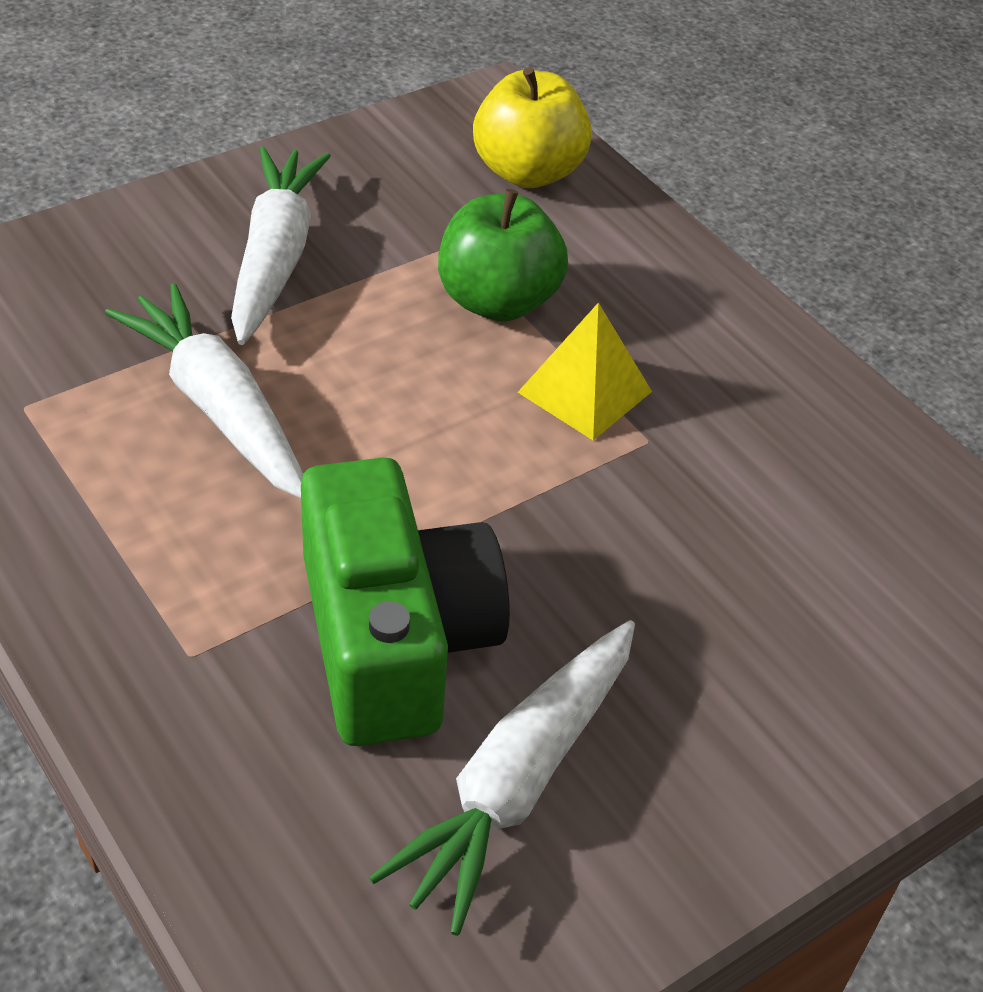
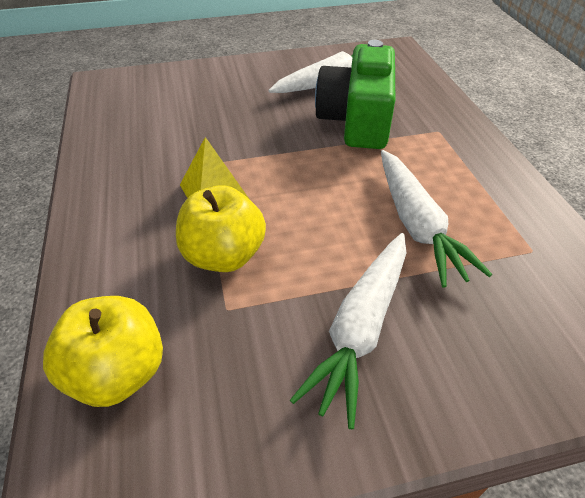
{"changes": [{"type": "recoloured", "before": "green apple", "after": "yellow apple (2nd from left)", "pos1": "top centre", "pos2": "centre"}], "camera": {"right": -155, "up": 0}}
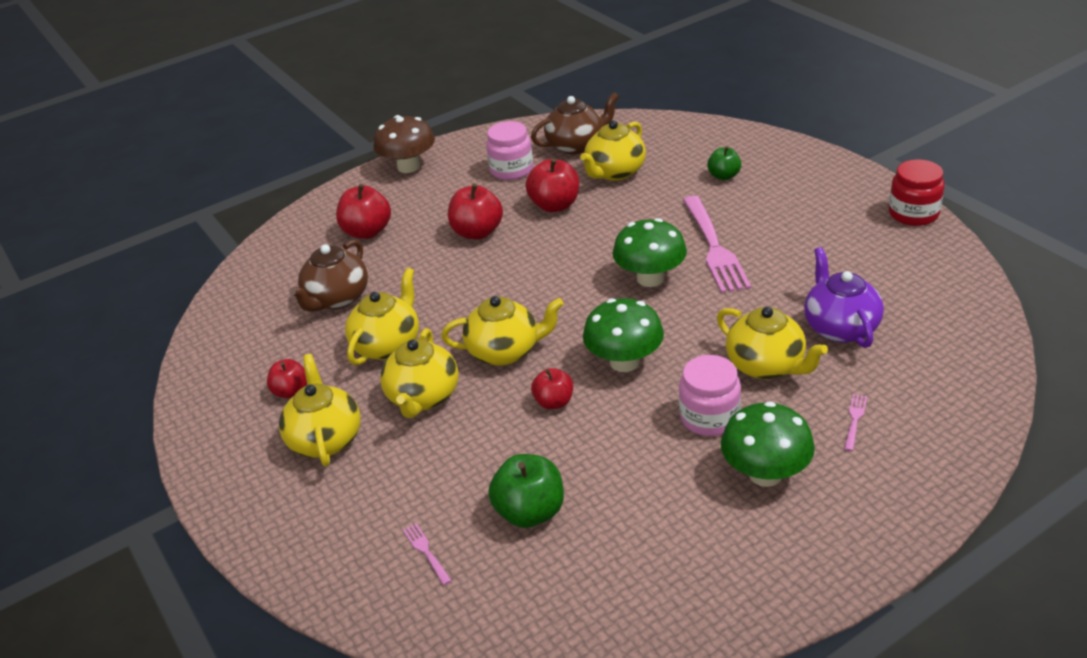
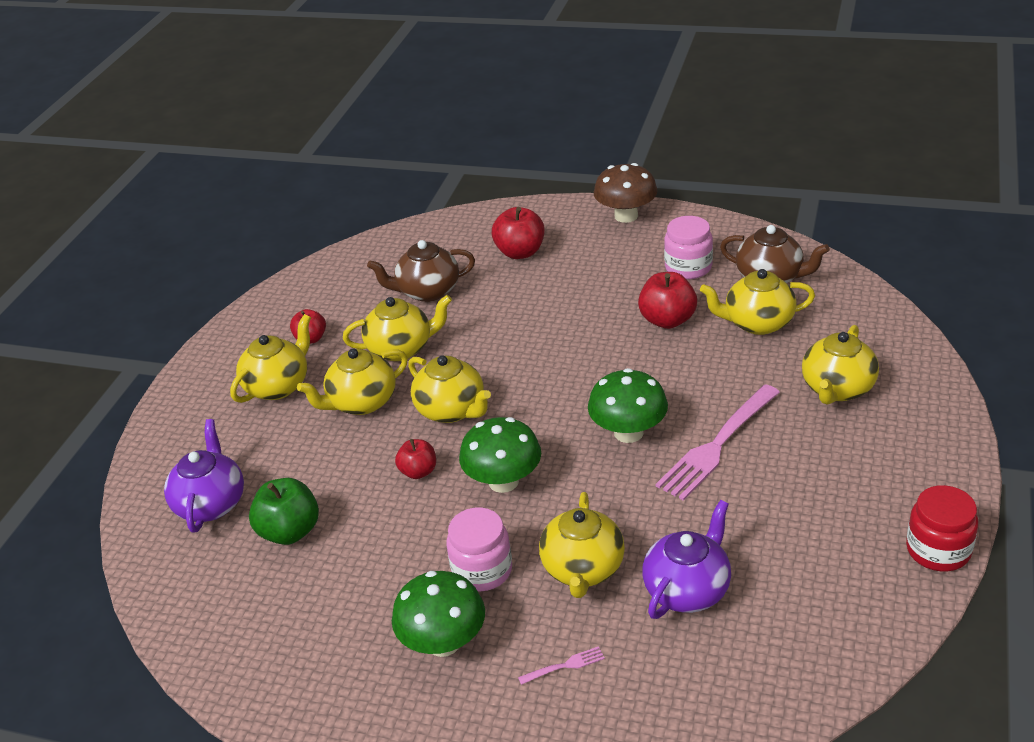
{"changes": [{"type": "replaced", "before": "pink fork (1st from left)", "after": "purple teapot (1st from left)", "pos1": "bottom centre", "pos2": "middle left"}, {"type": "removed", "before": "red apple (3rd from left)", "pos1": "top centre"}, {"type": "replaced", "before": "green apple (2nd from left)", "after": "yellow teapot (7th from left)", "pos1": "top centre", "pos2": "middle right"}], "camera": {"right": 50, "up": 0}}
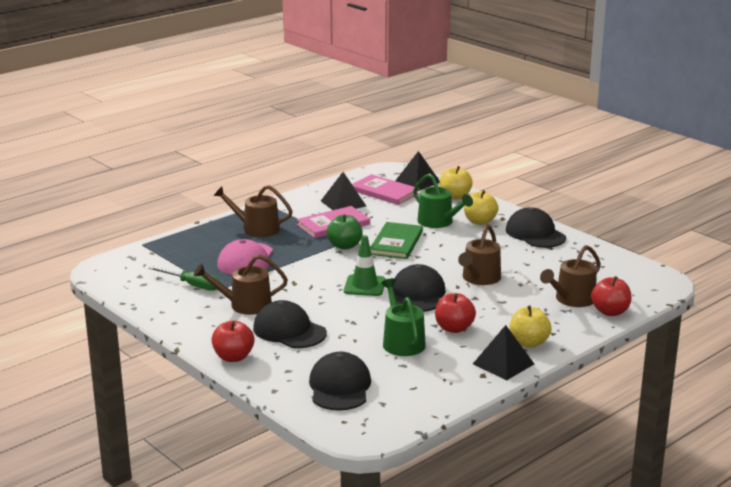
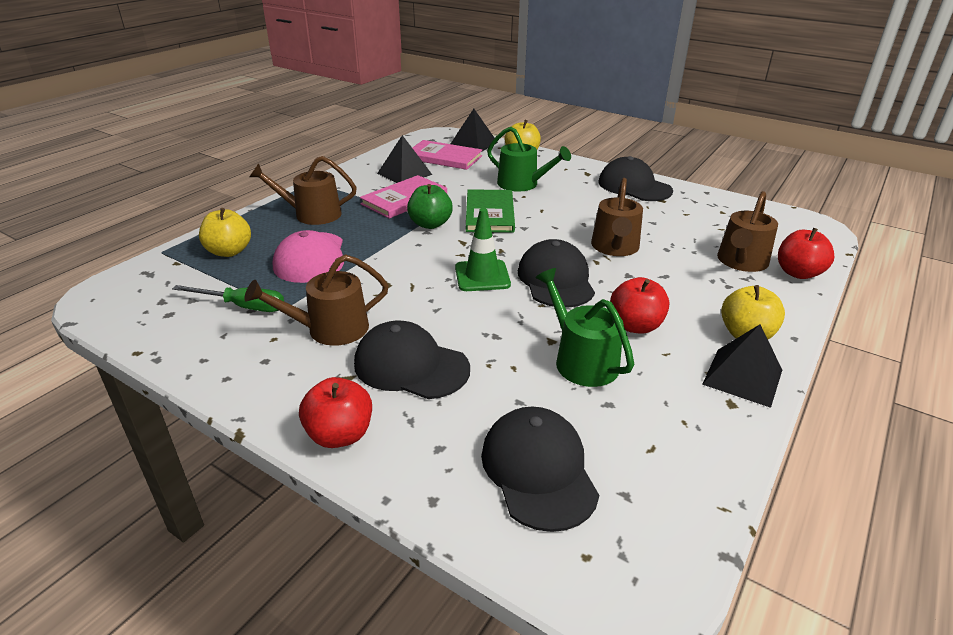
{"changes": [{"type": "moved", "before": "yellow apple (2nd from left in the first image)", "after": "yellow apple (1st from left)", "pos1": "centre", "pos2": "middle left"}], "camera": {"right": -15, "up": 10}}
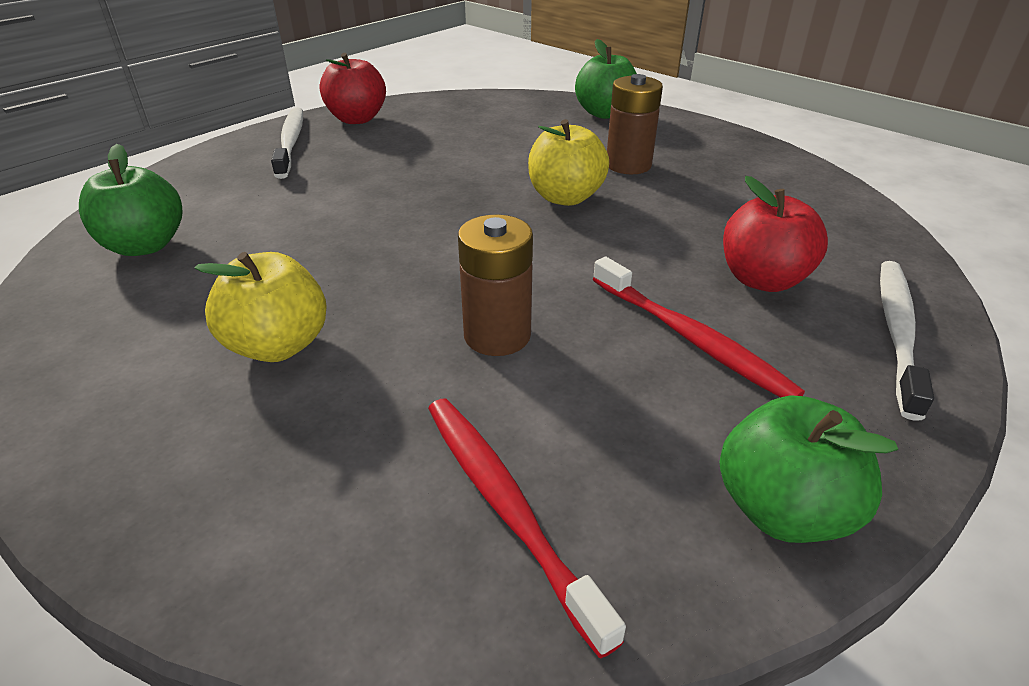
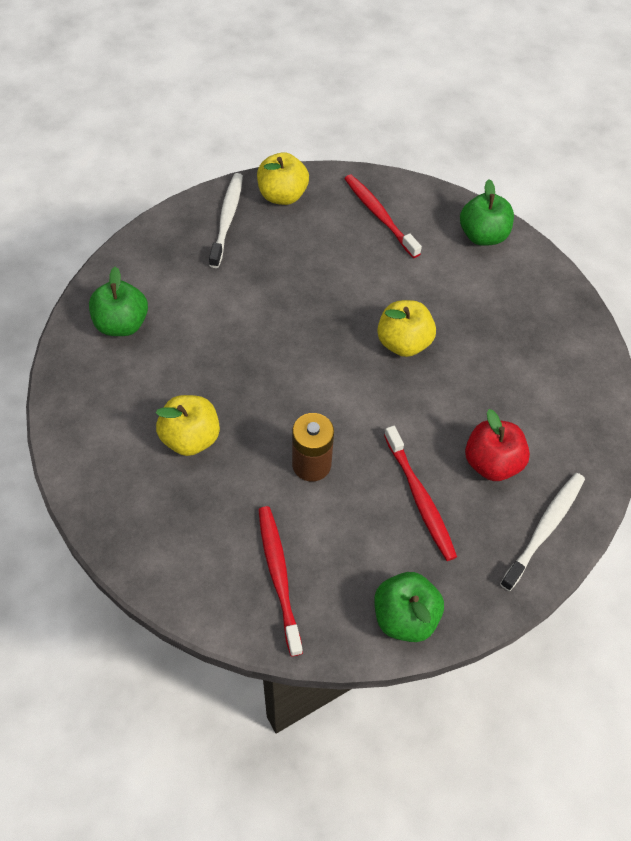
{"changes": [{"type": "recoloured", "before": "red apple (1st from left)", "after": "yellow apple (2nd from left)", "pos1": "top centre", "pos2": "top centre"}, {"type": "removed", "before": "brown battery (2nd from left)", "pos1": "top centre"}, {"type": "added", "after": "red toothbrush (2nd from left)", "pos2": "top centre"}], "camera": {"right": 15, "up": 20}}
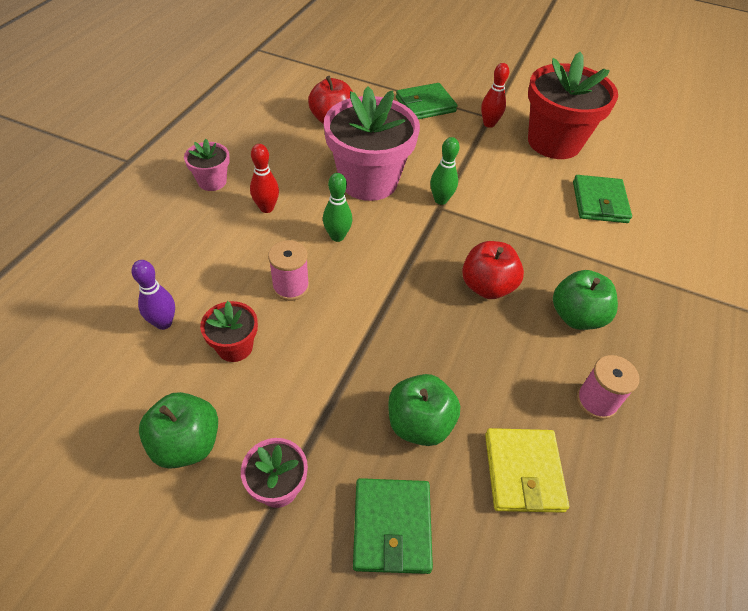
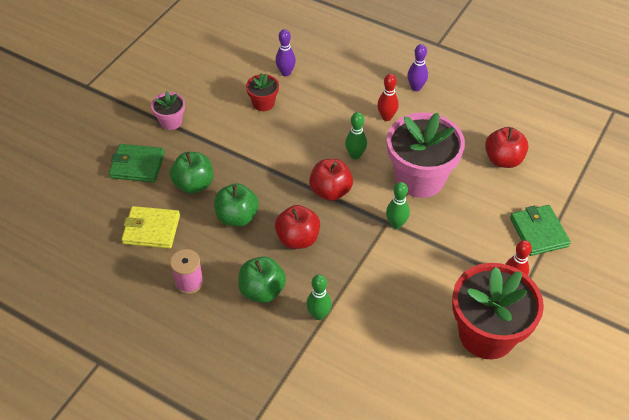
{"changes": [{"type": "moved", "before": "green apple (1st from left in the first image)", "after": "green apple (2nd from left)", "pos1": "bottom left", "pos2": "centre"}, {"type": "replaced", "before": "pink flower pot (1st from left)", "after": "purple bowling pin (2nd from left)", "pos1": "top left", "pos2": "top centre"}, {"type": "removed", "before": "pink spool (1st from left)", "pos1": "centre"}, {"type": "removed", "before": "green wallet (3rd from left)", "pos1": "top right"}, {"type": "added", "after": "green bowling pin (1st from left)", "pos2": "bottom centre"}, {"type": "added", "after": "red apple (2nd from left)", "pos2": "centre"}], "camera": {"right": 100, "up": 0}}
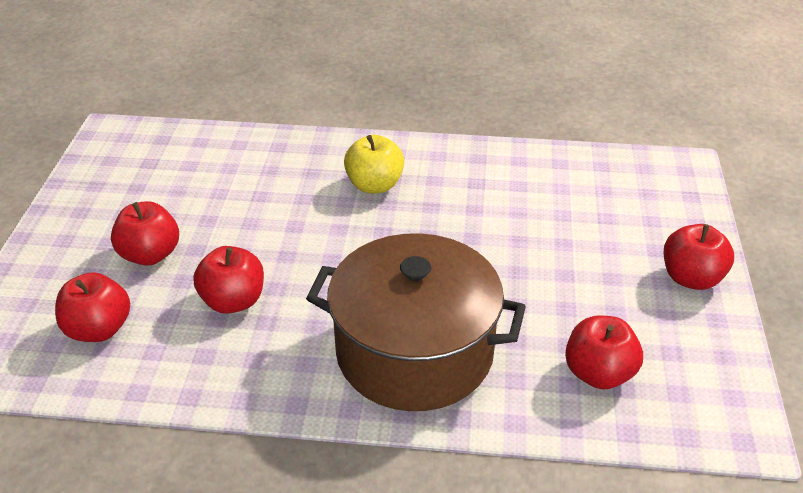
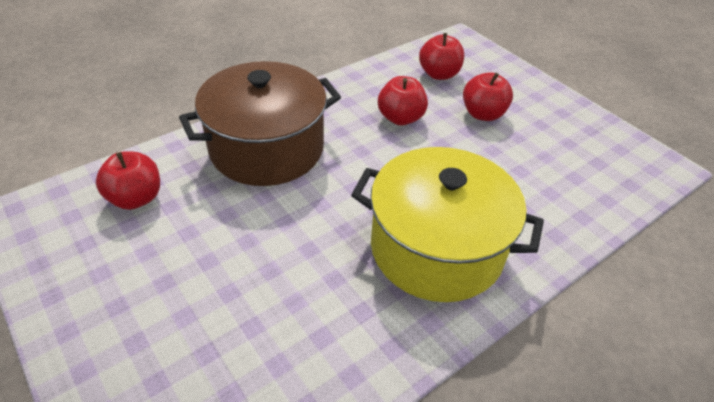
{"changes": [{"type": "replaced", "before": "yellow apple", "after": "yellow pot", "pos1": "top centre", "pos2": "centre"}, {"type": "removed", "before": "red apple (5th from left)", "pos1": "middle right"}], "camera": {"right": 135, "up": 5}}
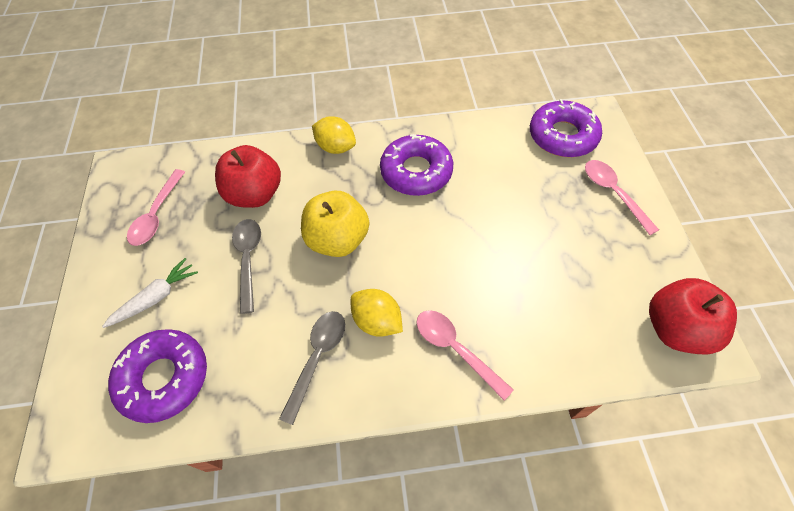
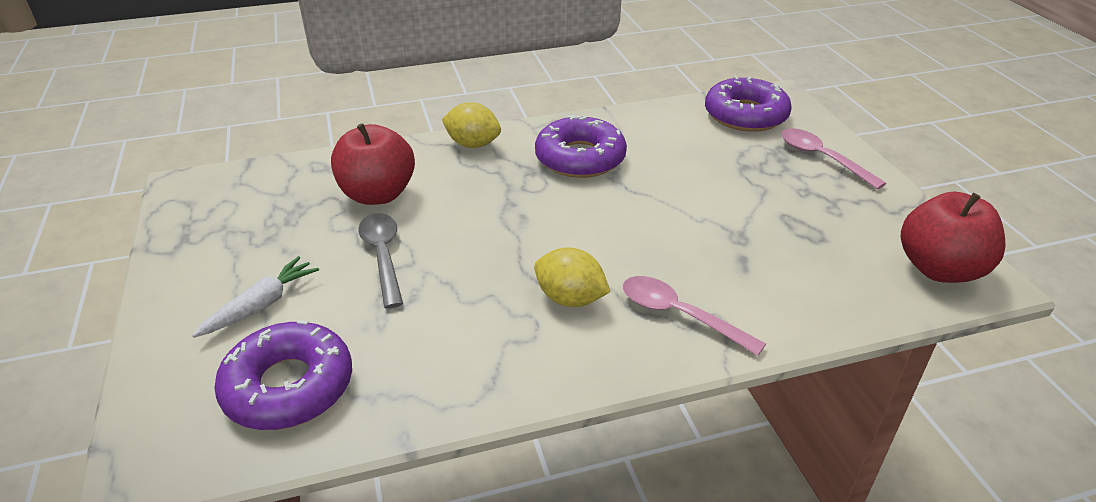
{"changes": [{"type": "removed", "before": "pink spoon (1st from left)", "pos1": "middle left"}, {"type": "removed", "before": "grey spoon (2nd from left)", "pos1": "bottom centre"}, {"type": "removed", "before": "yellow apple", "pos1": "centre"}], "camera": {"right": -10, "up": -20}}
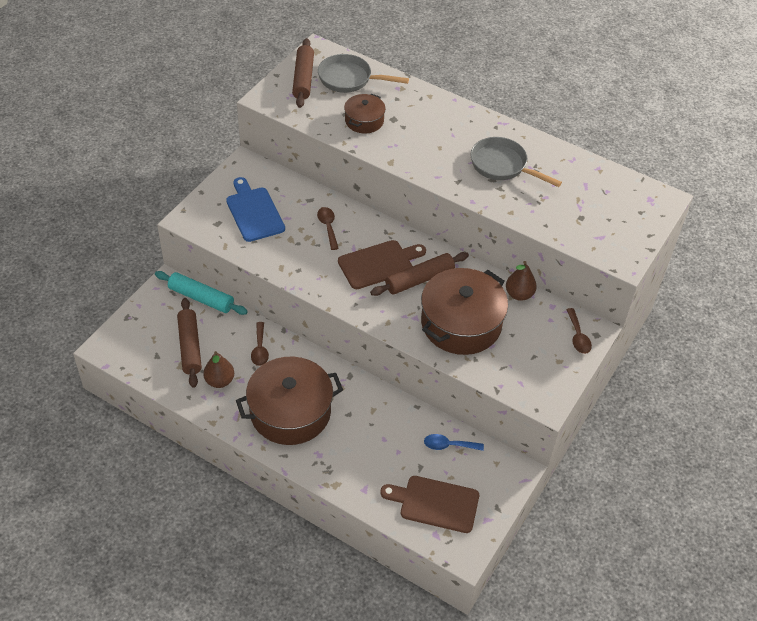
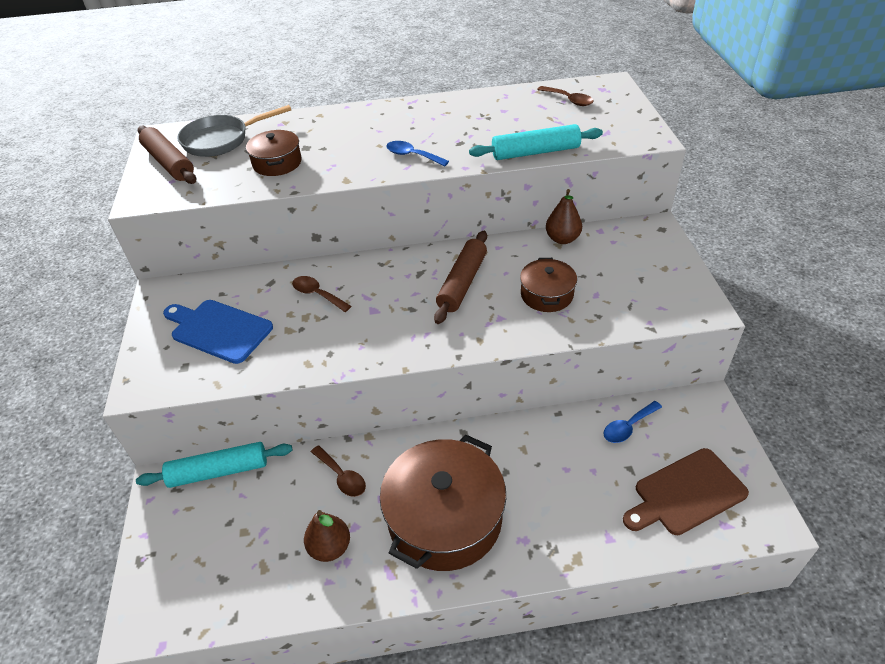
{"changes": [{"type": "removed", "before": "brown rolling pin (1st from left)", "pos1": "middle left"}, {"type": "removed", "before": "brown cutting board (1st from left)", "pos1": "centre"}, {"type": "resized", "before": "brown pot (3rd from left)", "pos1": "centre", "pos2": "centre", "scale": 0.52}, {"type": "removed", "before": "grey pan (2nd from left)", "pos1": "top right"}, {"type": "moved", "before": "brown spoon (3rd from left)", "pos1": "middle right", "pos2": "top centre"}, {"type": "added", "after": "blue spoon (1st from left)", "pos2": "top centre"}, {"type": "added", "after": "turquoise rolling pin (2nd from left)", "pos2": "top centre"}], "camera": {"right": -35, "up": -5}}
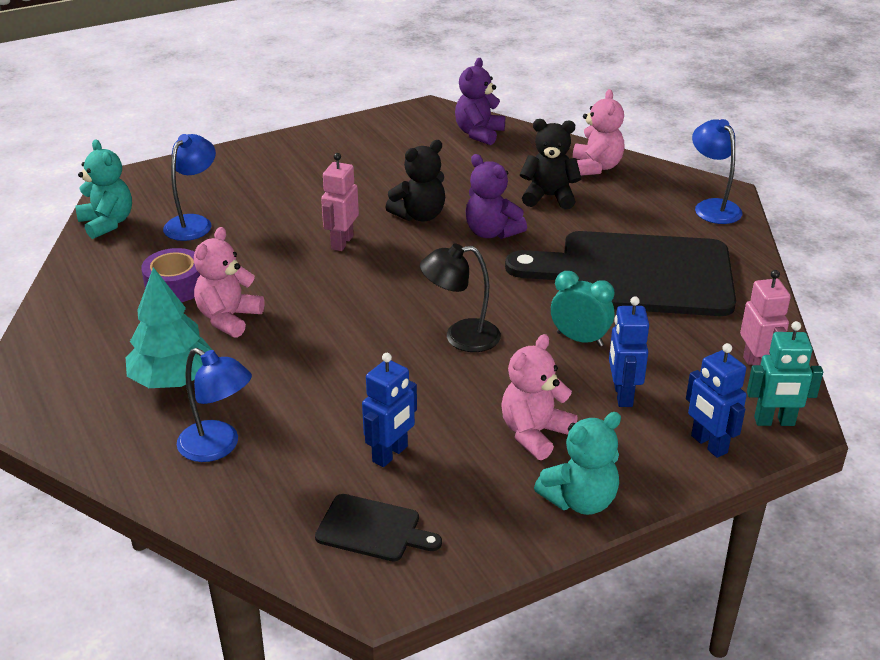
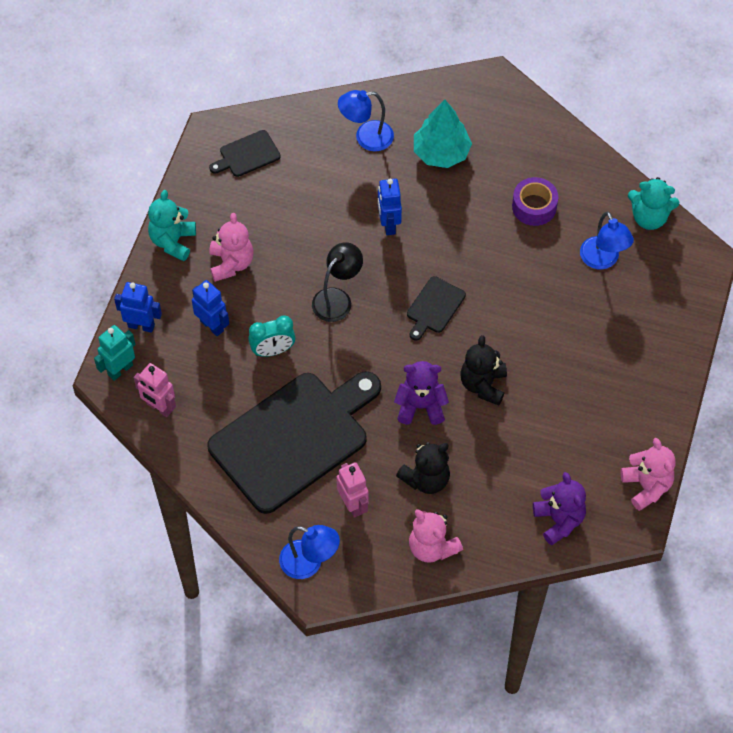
{"changes": [{"type": "moved", "before": "pink teddy bear (1st from left in the first image)", "after": "pink teddy bear (3rd from left)", "pos1": "middle left", "pos2": "middle right"}, {"type": "moved", "before": "pink robot (1st from left in the first image)", "after": "pink robot (2nd from left)", "pos1": "top centre", "pos2": "bottom centre"}, {"type": "moved", "before": "blue robot (1st from left in the first image)", "after": "blue robot (3rd from left)", "pos1": "centre", "pos2": "top centre"}, {"type": "added", "after": "black cutting board (3rd from left)", "pos2": "centre"}], "camera": {"right": 135, "up": 25}}
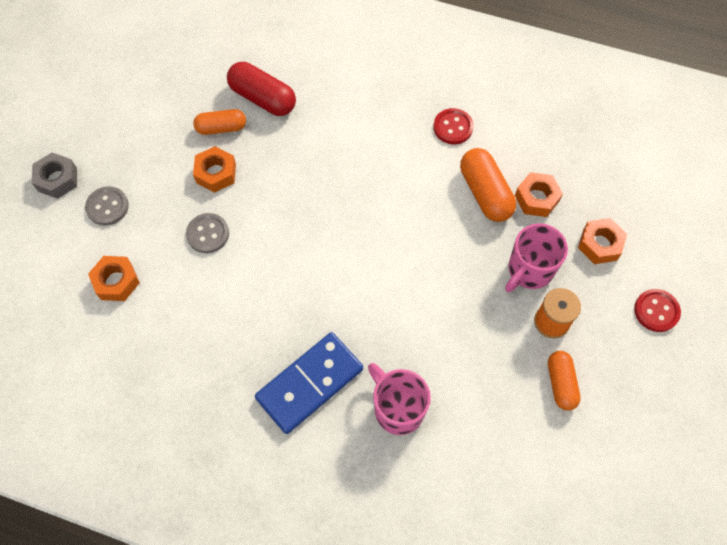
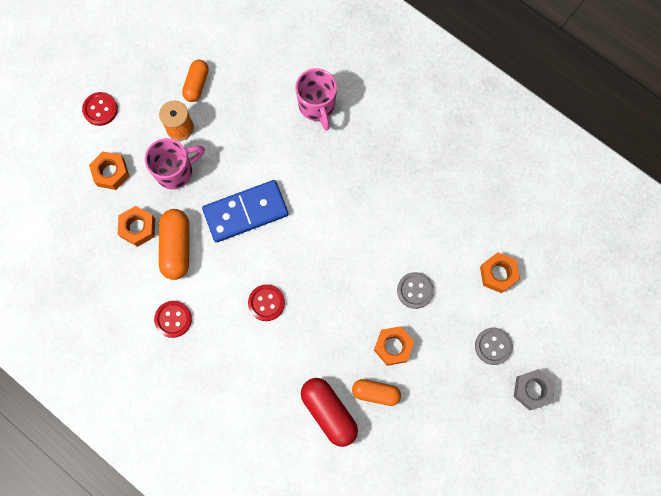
{"changes": [{"type": "moved", "before": "blue domino", "pos1": "bottom centre", "pos2": "centre"}, {"type": "added", "after": "red button (3rd from left)", "pos2": "centre"}], "camera": {"right": -160, "up": 10}}
